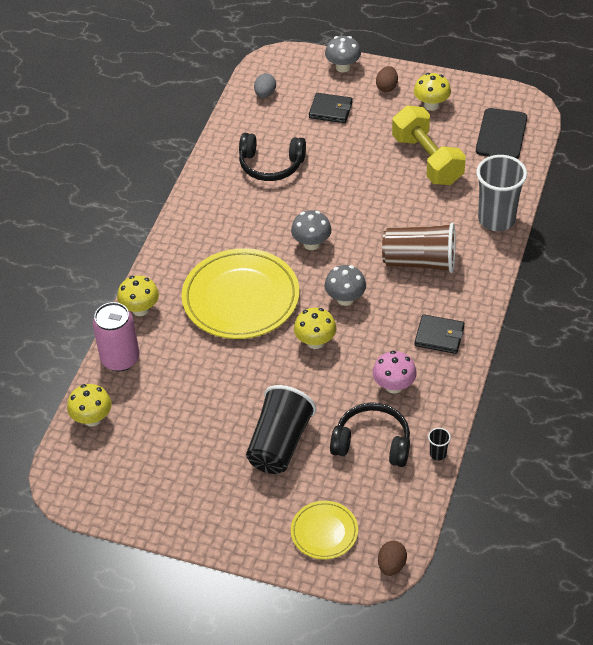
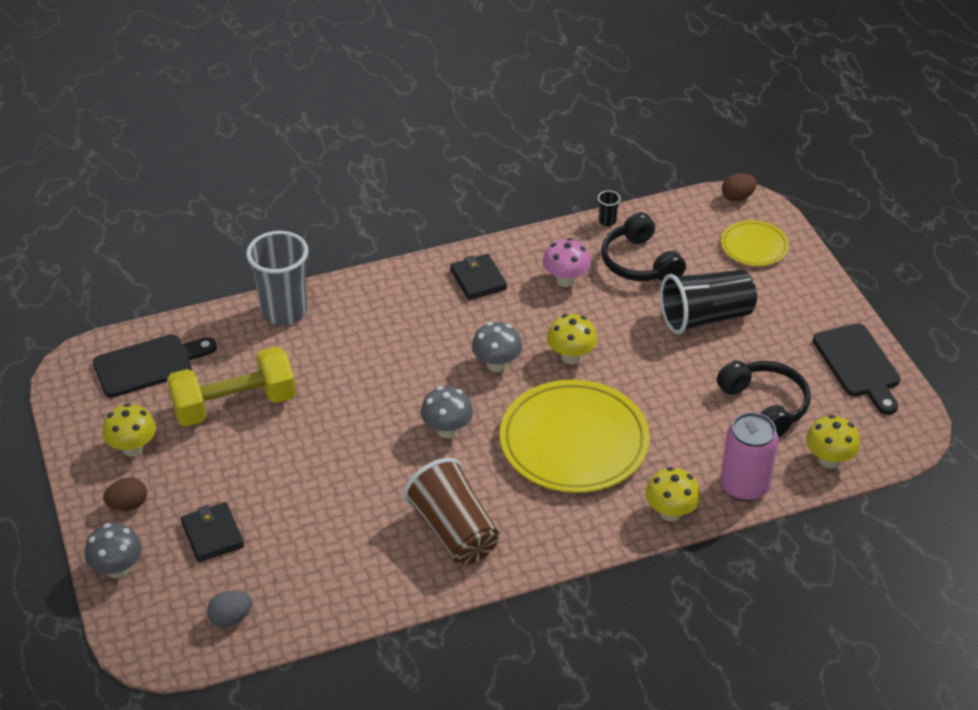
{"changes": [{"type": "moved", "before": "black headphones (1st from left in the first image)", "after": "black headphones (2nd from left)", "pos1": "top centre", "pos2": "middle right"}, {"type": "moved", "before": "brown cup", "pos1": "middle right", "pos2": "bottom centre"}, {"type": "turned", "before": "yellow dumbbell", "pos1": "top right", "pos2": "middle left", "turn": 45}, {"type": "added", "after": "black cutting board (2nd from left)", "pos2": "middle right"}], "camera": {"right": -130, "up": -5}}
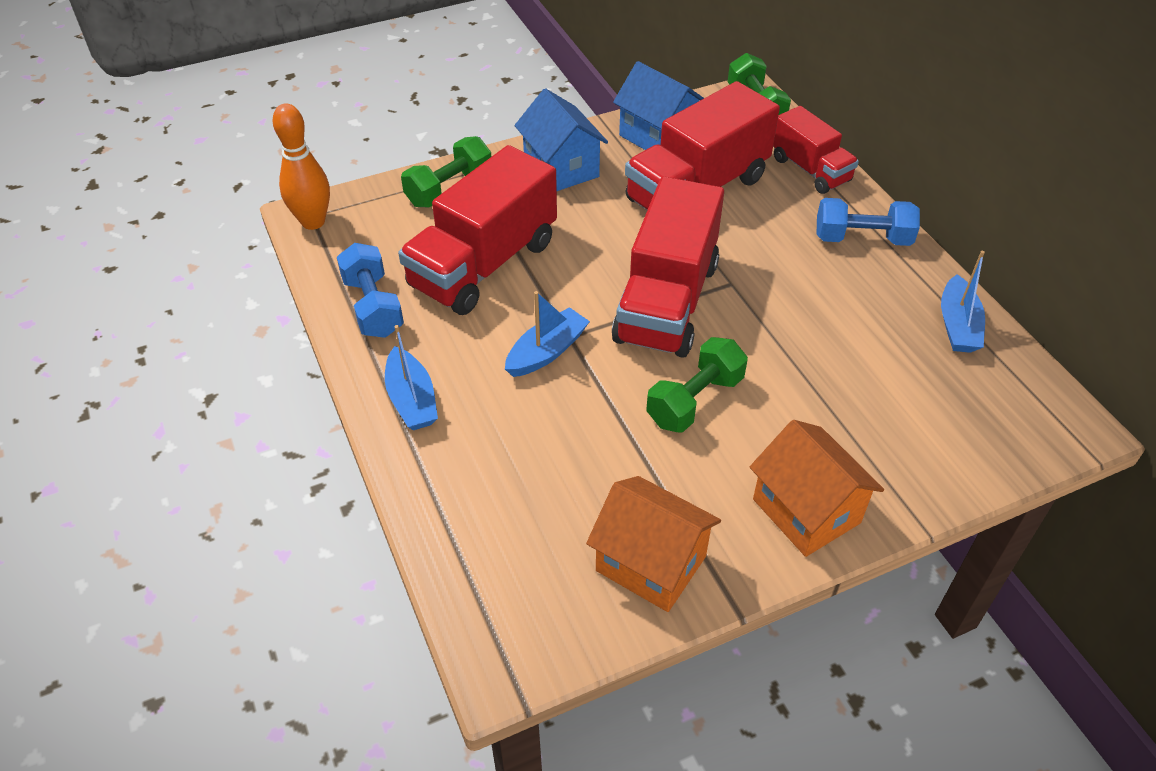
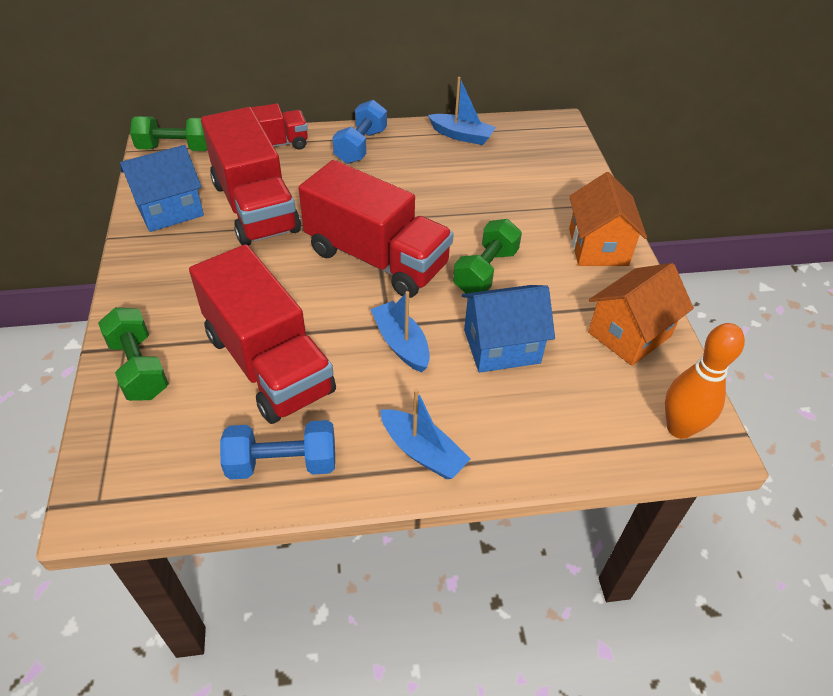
{"changes": [{"type": "moved", "before": "orange bowling pin", "pos1": "top left", "pos2": "middle right"}, {"type": "turned", "before": "blue boat (1st from left in the first image)", "pos1": "centre", "pos2": "centre", "turn": 45}, {"type": "moved", "before": "blue house (1st from left in the first image)", "after": "blue house (2nd from left)", "pos1": "top centre", "pos2": "centre"}, {"type": "turned", "before": "green dumbbell (2nd from left in the first image)", "pos1": "centre", "pos2": "centre", "turn": 60}, {"type": "turned", "before": "orange house (2nd from left in the first image)", "pos1": "middle right", "pos2": "top right", "turn": -75}], "camera": {"right": -75, "up": 0}}
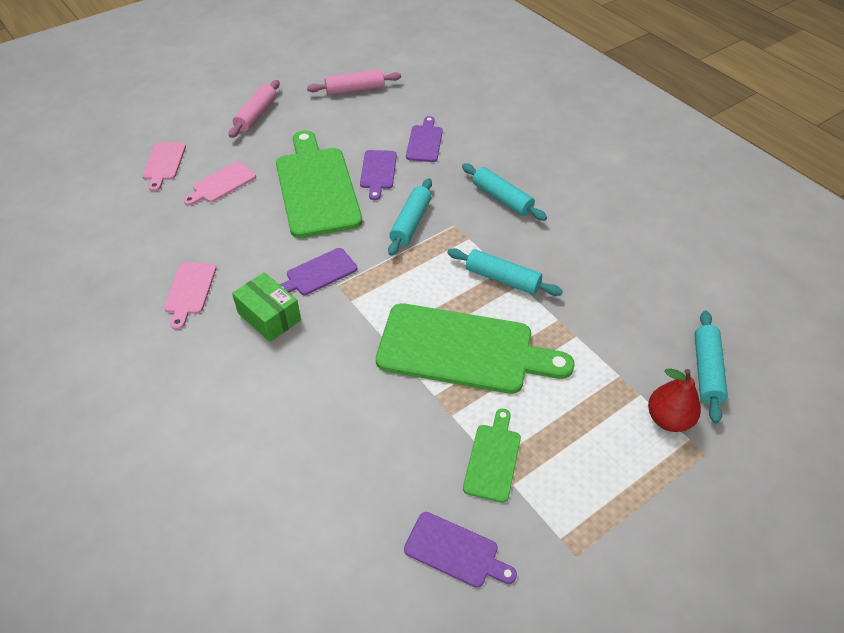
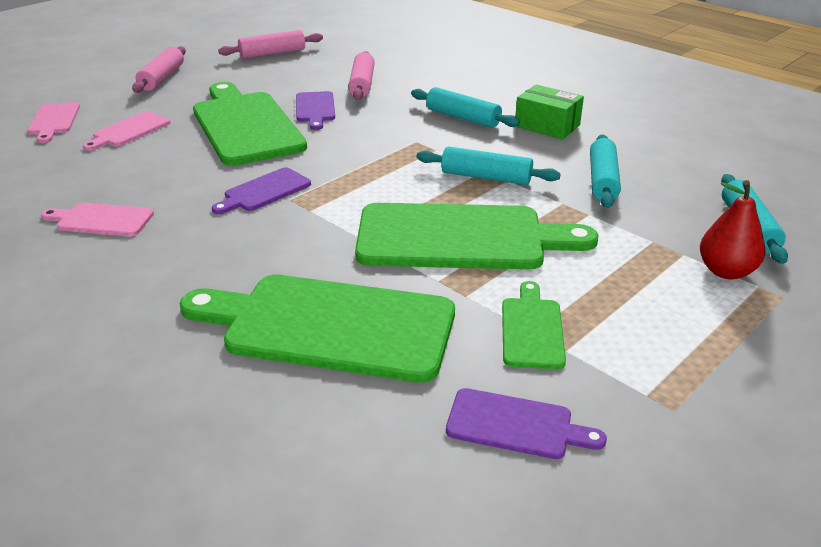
{"changes": [{"type": "turned", "before": "pink cutting board (2nd from left)", "pos1": "middle left", "pos2": "middle left", "turn": 105}, {"type": "moved", "before": "green box", "pos1": "middle left", "pos2": "top right"}, {"type": "moved", "before": "turquoise rolling pin (1st from left in the first image)", "after": "turquoise rolling pin (3rd from left)", "pos1": "centre", "pos2": "top right"}, {"type": "replaced", "before": "purple cutting board (3rd from left)", "after": "pink rolling pin (3rd from left)", "pos1": "top centre", "pos2": "top centre"}, {"type": "added", "after": "green cutting board (2nd from left)", "pos2": "centre"}], "camera": {"right": -10, "up": -15}}
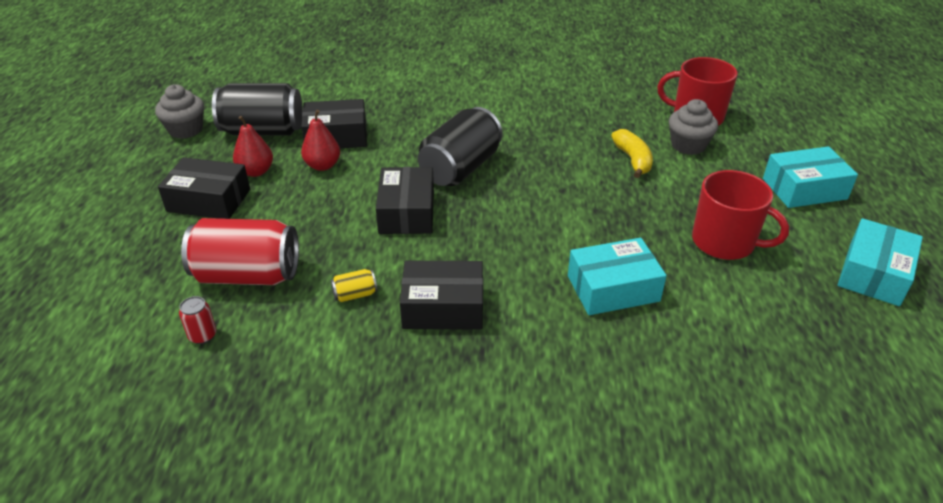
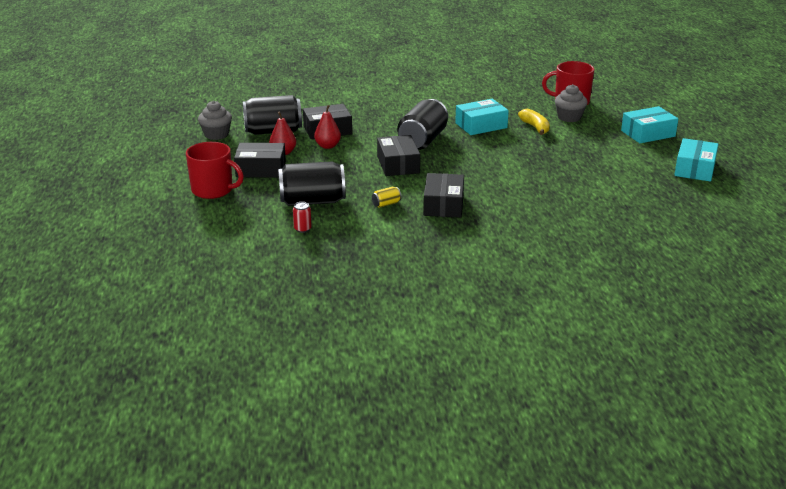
{"changes": [{"type": "recoloured", "before": "red can (2nd from left)", "after": "black can (2nd from left)", "pos1": "middle left", "pos2": "centre"}, {"type": "turned", "before": "black box (4th from left)", "pos1": "centre", "pos2": "centre", "turn": -75}, {"type": "moved", "before": "turquoise box (1st from left)", "pos1": "centre", "pos2": "top centre"}, {"type": "moved", "before": "red mug (2nd from left in the first image)", "after": "red mug (1st from left)", "pos1": "middle right", "pos2": "middle left"}], "camera": {"right": -10, "up": -10}}
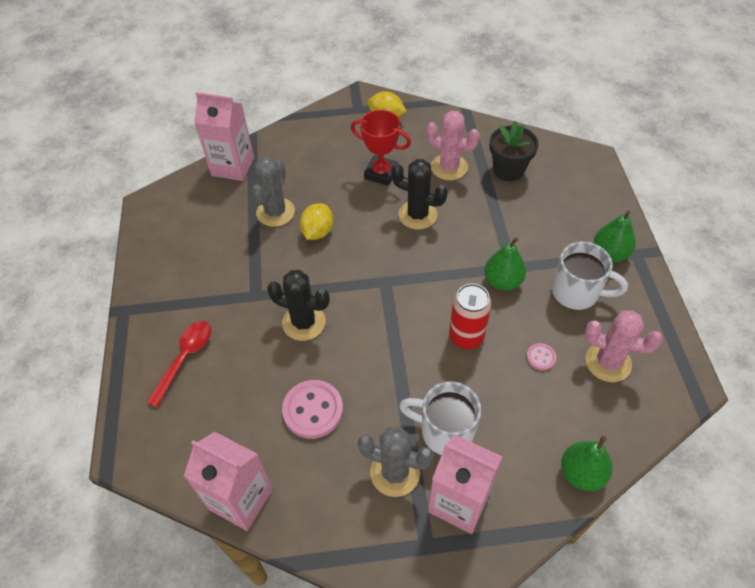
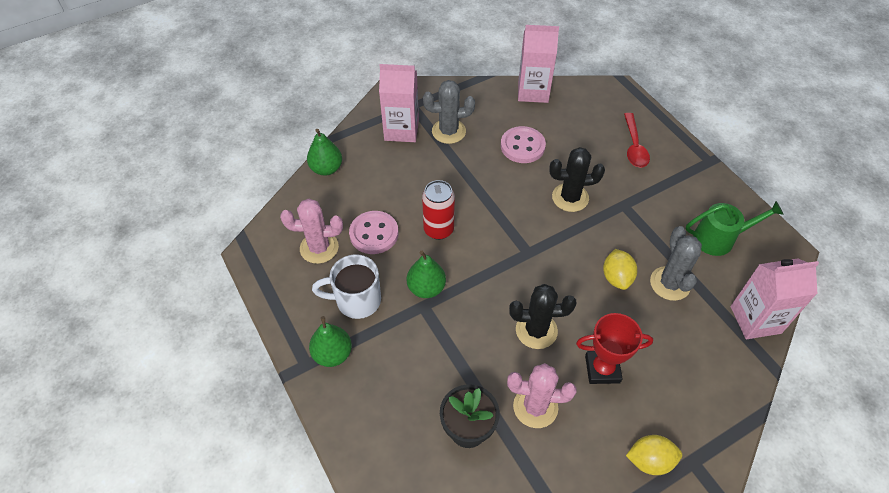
{"changes": [{"type": "removed", "before": "white mug (1st from left)", "pos1": "bottom centre"}, {"type": "resized", "before": "pink button (2nd from left in the first image)", "pos1": "middle right", "pos2": "centre", "scale": 1.99}, {"type": "added", "after": "green watering can", "pos2": "middle right"}], "camera": {"right": 155, "up": 0}}
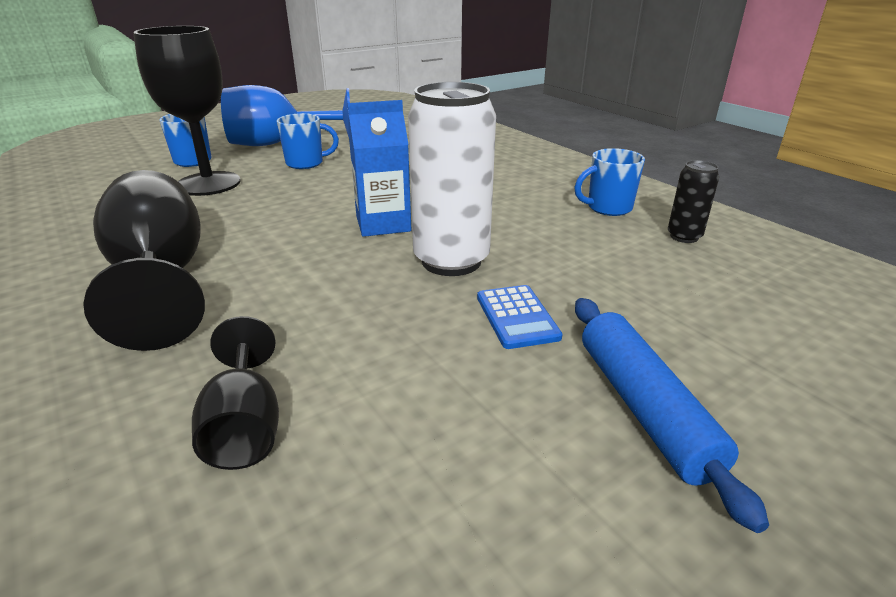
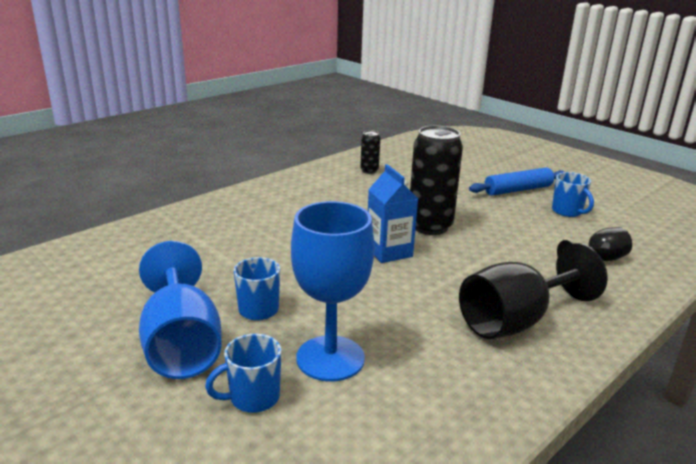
{"changes": [{"type": "recoloured", "before": "black goblet (2nd from left)", "after": "blue goblet (2nd from left)", "pos1": "top left", "pos2": "centre"}, {"type": "recoloured", "before": "white can", "after": "black can (2nd from left)", "pos1": "top centre", "pos2": "centre"}, {"type": "removed", "before": "blue calculator", "pos1": "centre"}, {"type": "moved", "before": "blue mug (3rd from left)", "pos1": "top right", "pos2": "middle right"}], "camera": {"right": -100, "up": -5}}
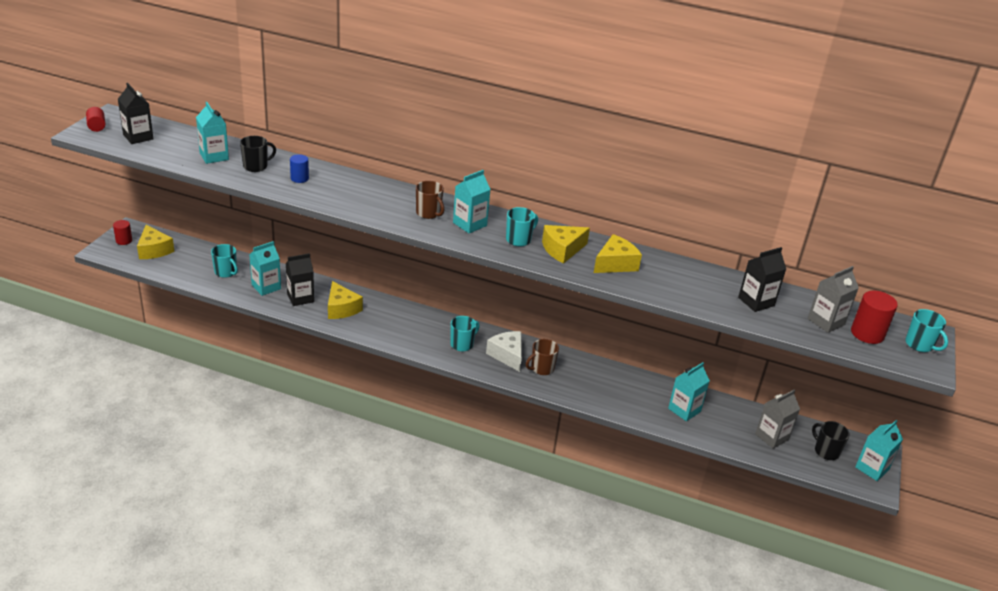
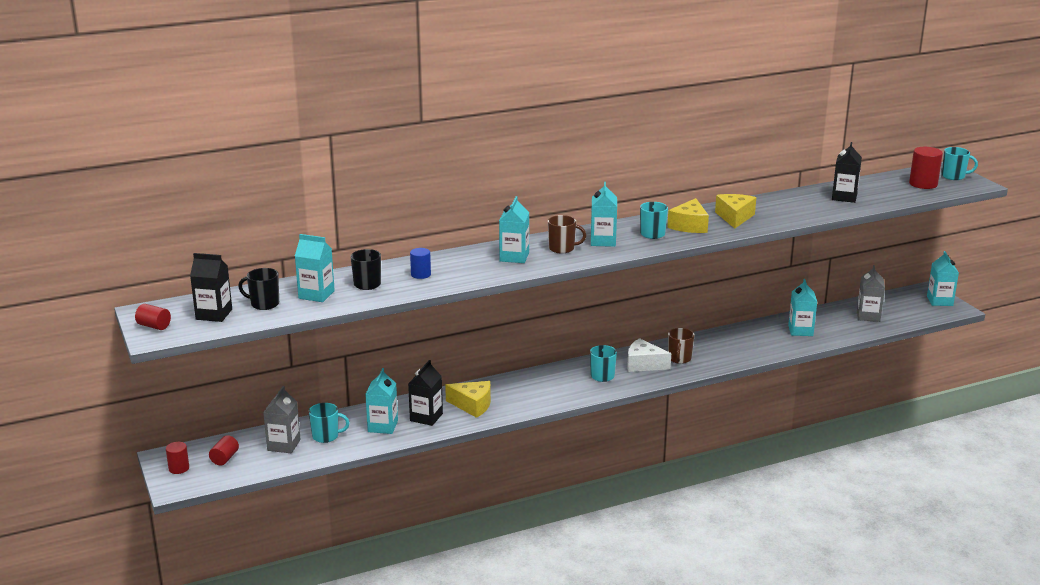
{"changes": [{"type": "replaced", "before": "yellow cheese (1st from left)", "after": "red cylinder (3rd from left)", "pos1": "middle left", "pos2": "bottom left"}, {"type": "moved", "before": "grey carton (2nd from left in the first image)", "after": "grey carton (1st from left)", "pos1": "middle right", "pos2": "bottom left"}, {"type": "moved", "before": "black mug (2nd from left in the first image)", "after": "black mug (1st from left)", "pos1": "bottom right", "pos2": "middle left"}, {"type": "added", "after": "turquoise carton (3rd from left)", "pos2": "centre"}], "camera": {"right": -40, "up": -10}}
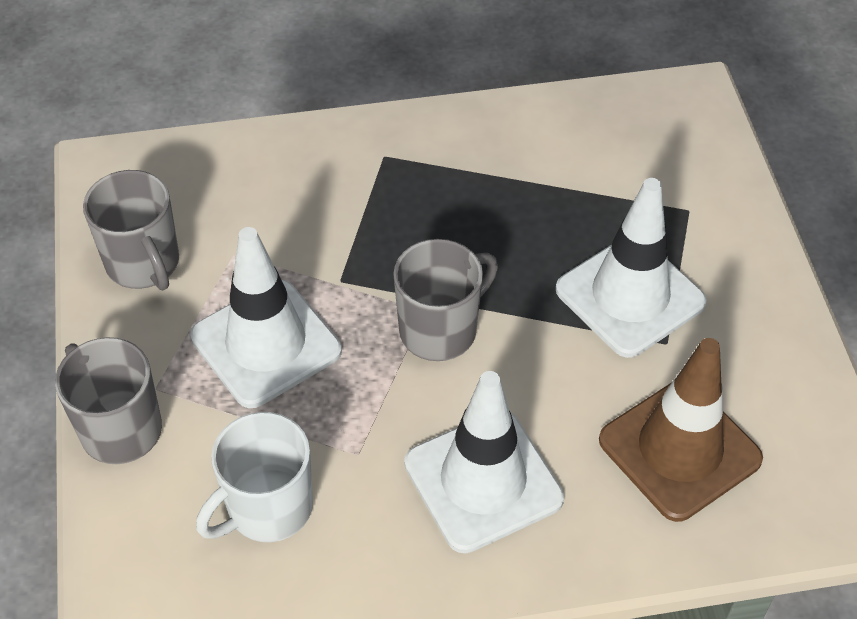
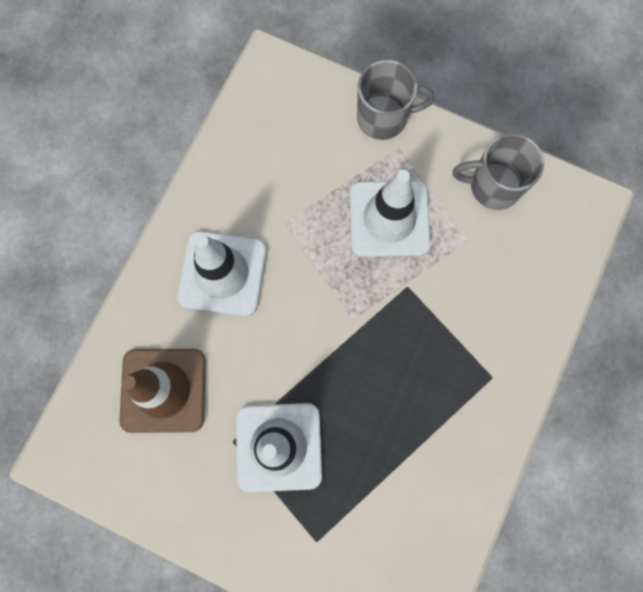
{"changes": [{"type": "removed", "before": "white mug", "pos1": "bottom left"}, {"type": "removed", "before": "grey mug (3rd from left)", "pos1": "centre"}], "camera": {"right": 125, "up": 25}}
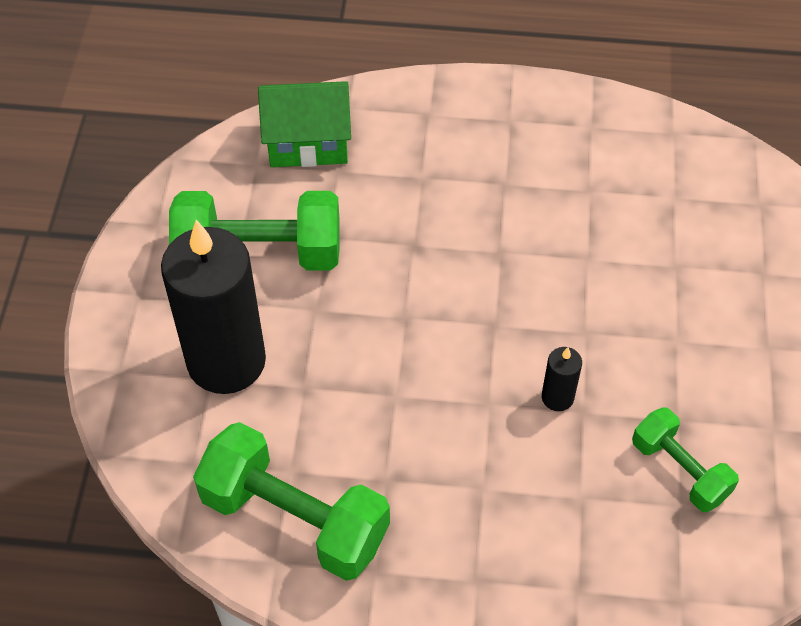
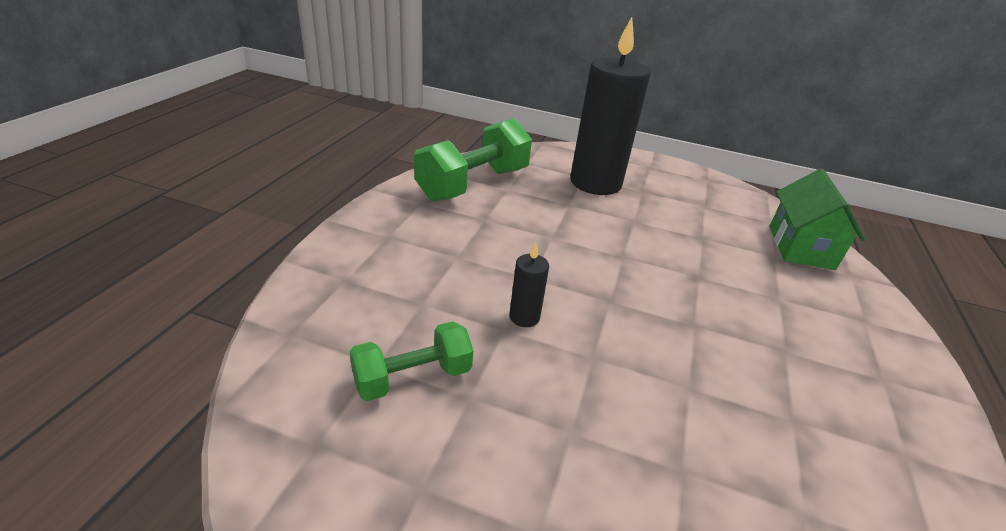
{"changes": [{"type": "removed", "before": "green dumbbell (1st from left)", "pos1": "middle left"}], "camera": {"right": 100, "up": -20}}
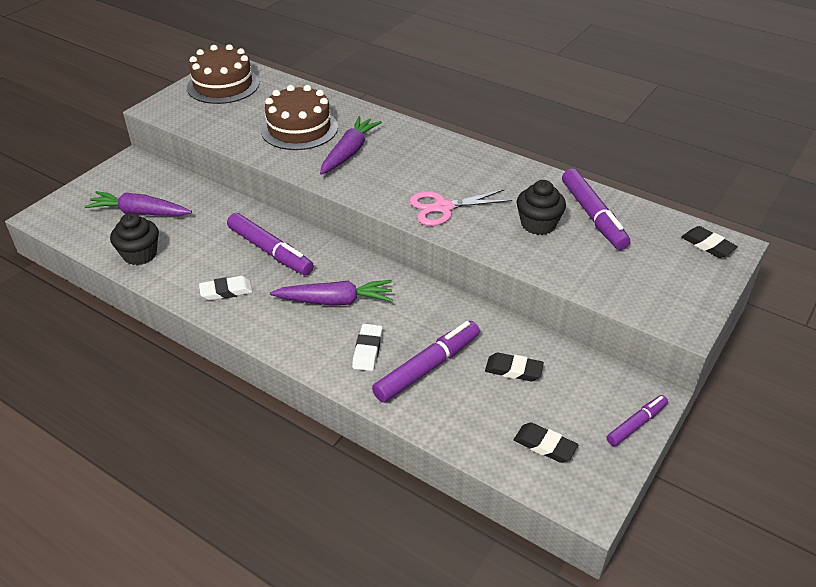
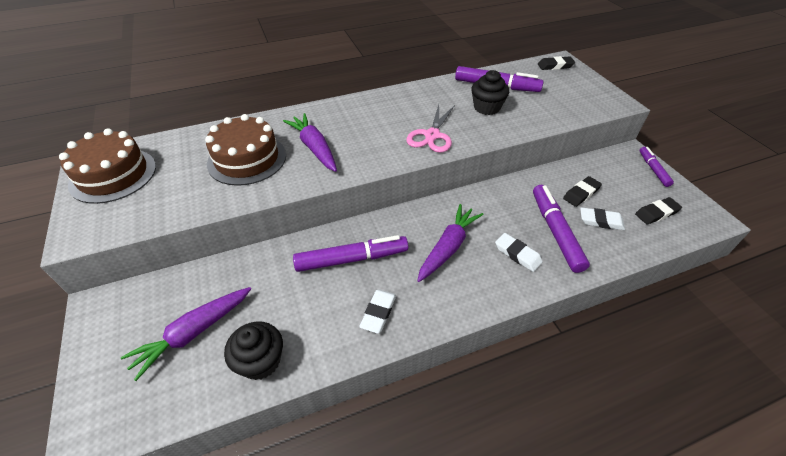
{"changes": [{"type": "added", "after": "white eraser (3rd from left)", "pos2": "middle right"}], "camera": {"right": -55, "up": 5}}
